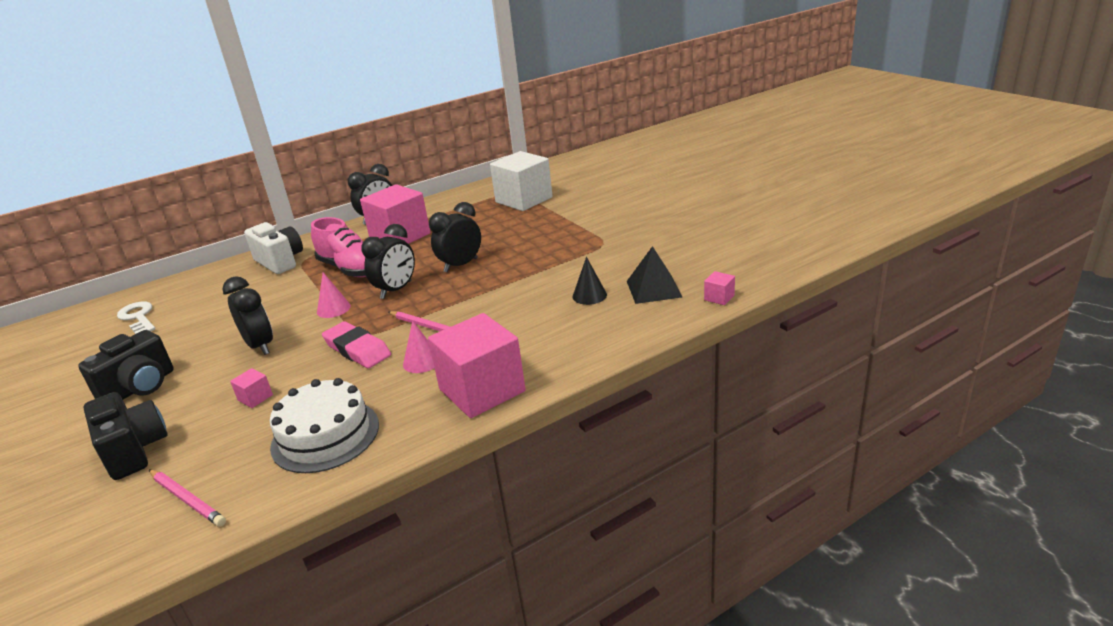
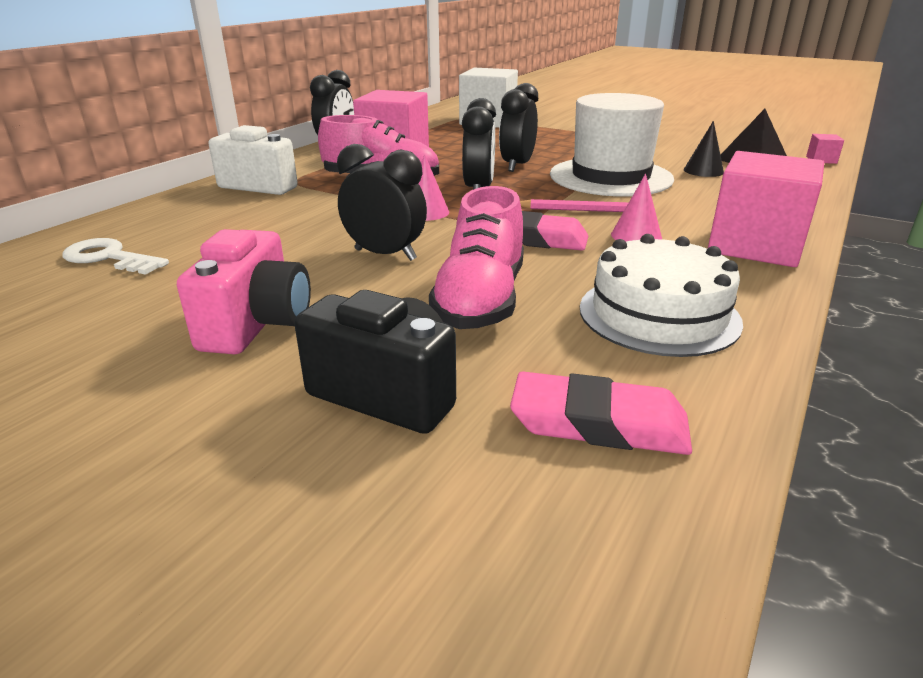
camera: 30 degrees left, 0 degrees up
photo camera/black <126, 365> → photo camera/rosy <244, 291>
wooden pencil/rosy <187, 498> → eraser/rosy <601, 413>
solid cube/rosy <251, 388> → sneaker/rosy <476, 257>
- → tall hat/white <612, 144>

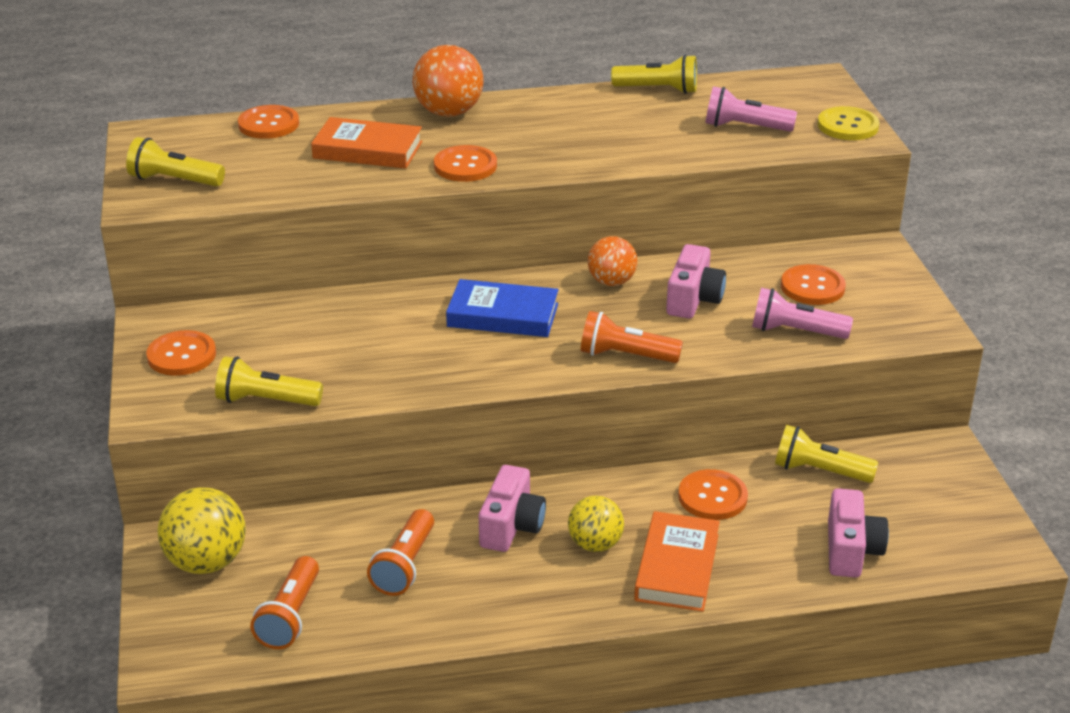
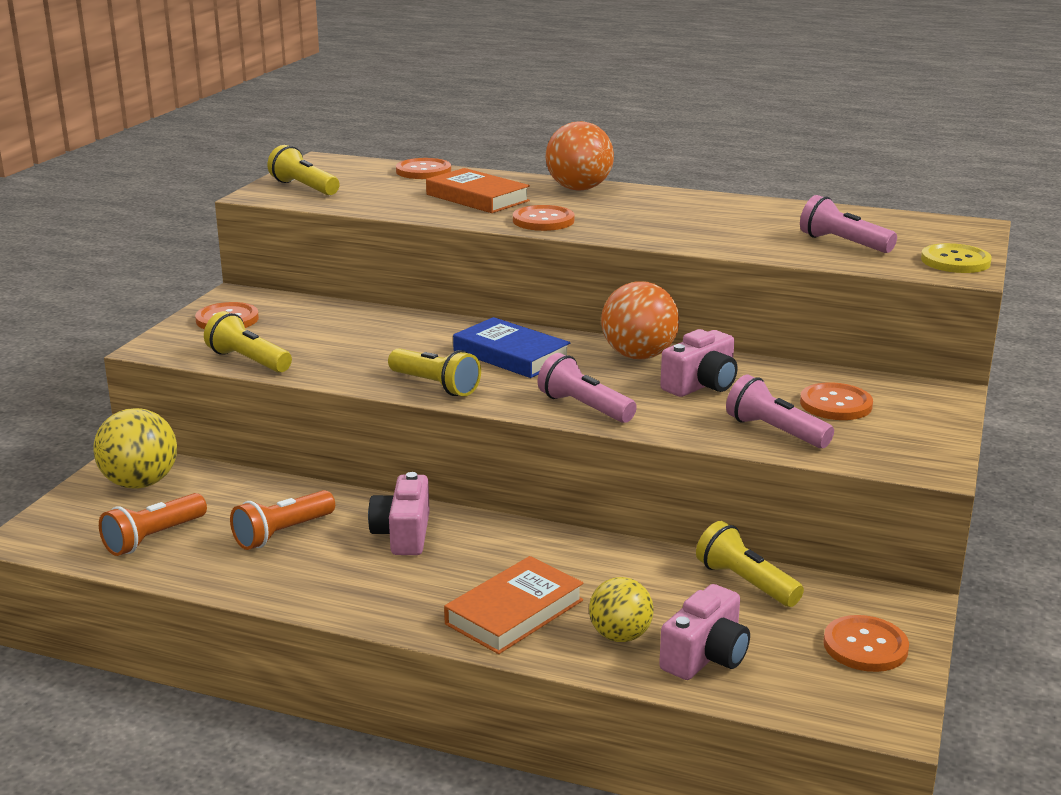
camera: 30 degrees right, 10 degrees down
photo camera/rosy <512, 508> → photo camera/rosy <399, 513>, 135 degrees clockwise
sphere/golden <596, 524> → sphere/golden <621, 609>, shifted
pocket torch/orange <632, 337> → pocket torch/rosy <587, 388>
sphere/orange <612, 261> → sphere/orange <640, 320>, x1.51
pocket torch/golden <654, 74> → pocket torch/golden <434, 372>, shifted
shirt button/orange <713, 494> → shirt button/orange <866, 643>, shifted

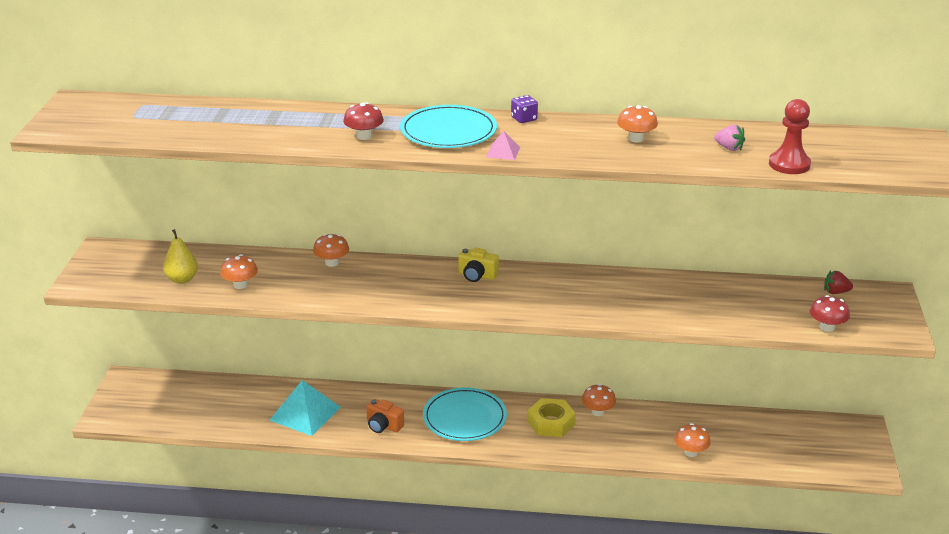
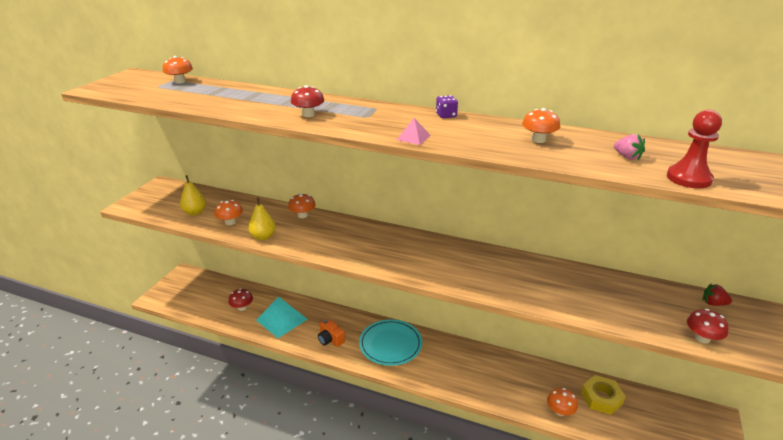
camera: 15 degrees right, 0 degrees up
dinner plate/aqua <448, 126> → -
photo camera/golden <478, 264> → -
hex nut/golden <551, 417> → hex nut/golden <603, 395>, shifted
fungus/orange <599, 400> → fungus/orange <178, 70>, shifted
- → fungus/red <240, 299>
- → pear/golden <262, 219>

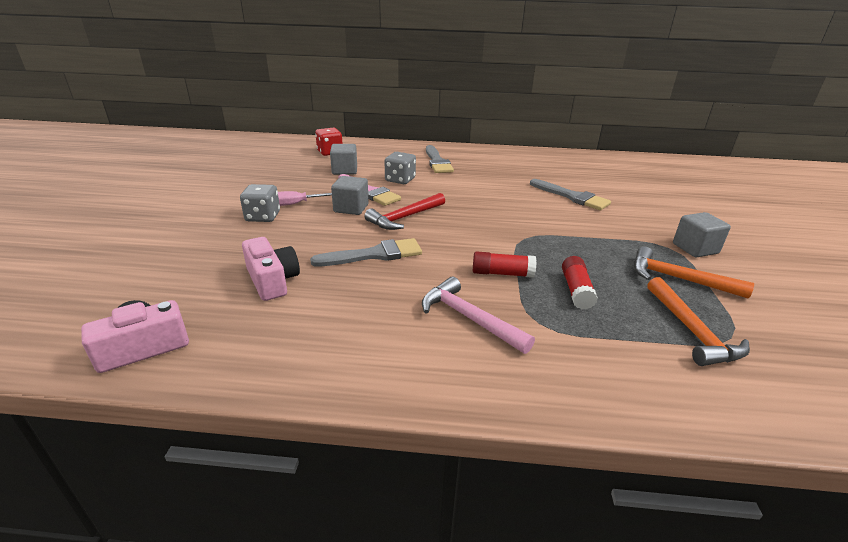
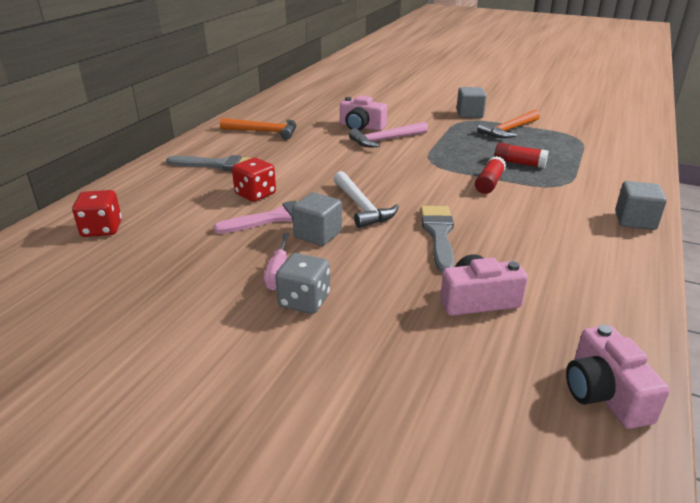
camera: 70 degrees left, 0 degrees up
solid cube/gray <343, 159> → solid cube/gray <641, 205>, shifted
carpenter's hammer/red <404, 211> → carpenter's hammer/white <366, 199>
game die/gray <400, 168> → game die/red <254, 180>
carpenter's hammer/rosy <478, 315> → carpenter's hammer/rosy <388, 134>, shifted
paint brush/gray <570, 194> → photo camera/rosy <363, 113>
carpenter's hammer/orange <699, 321> → carpenter's hammer/orange <258, 129>, shifted

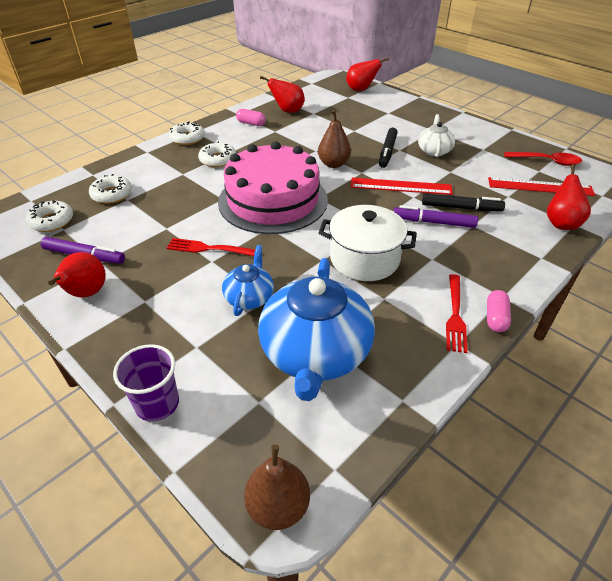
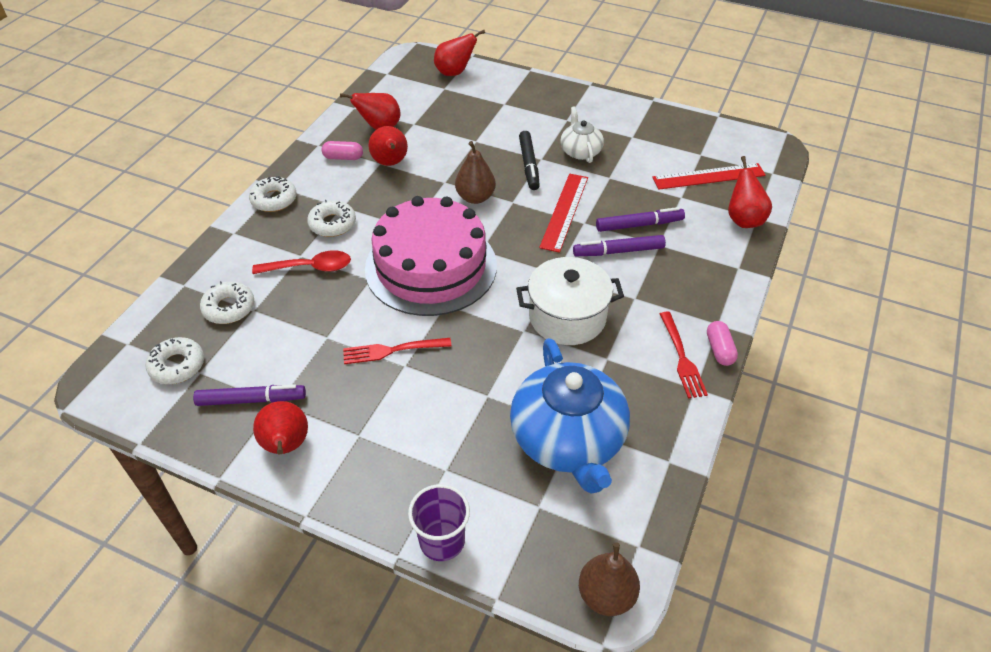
camera: 20 degrees left, 5 degrees up
china teapot/blue <248, 280> → -
straightedge/red <402, 186> → straightedge/red <563, 213>, 60 degrees counterclockwise
marker pen/black <463, 202> → marker pen/purple <640, 219>
tablespoon/red <543, 159> → tablespoon/red <301, 262>, shifted
- → pear/red <388, 146>

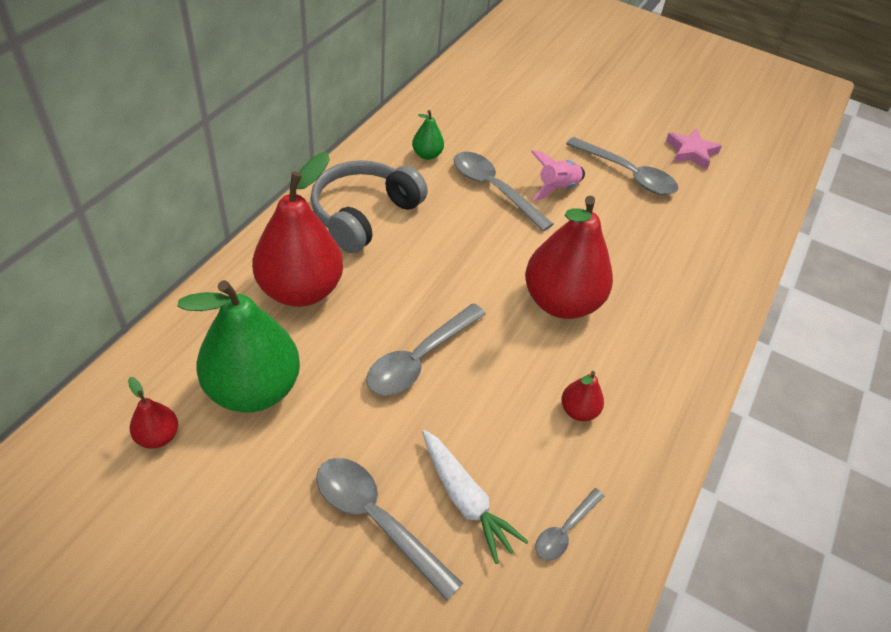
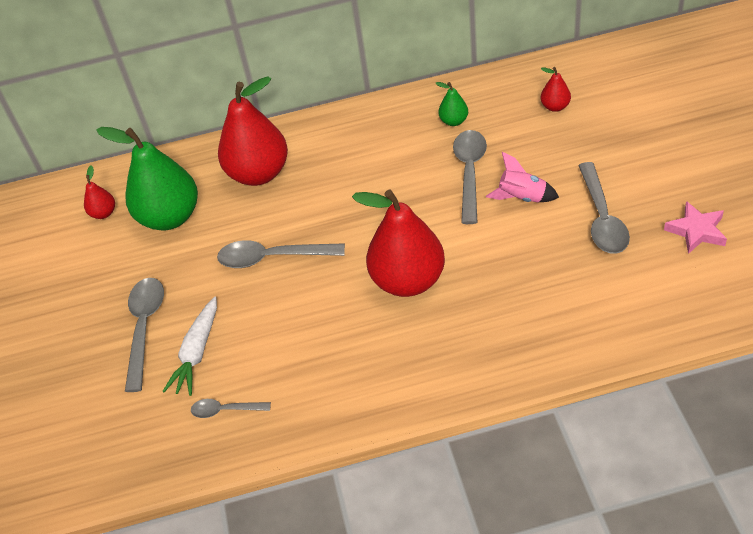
camera: 60 degrees right, 0 degrees up
headphones/gray <369, 206> → -
pear/red <583, 396> → pear/red <556, 89>, shifted

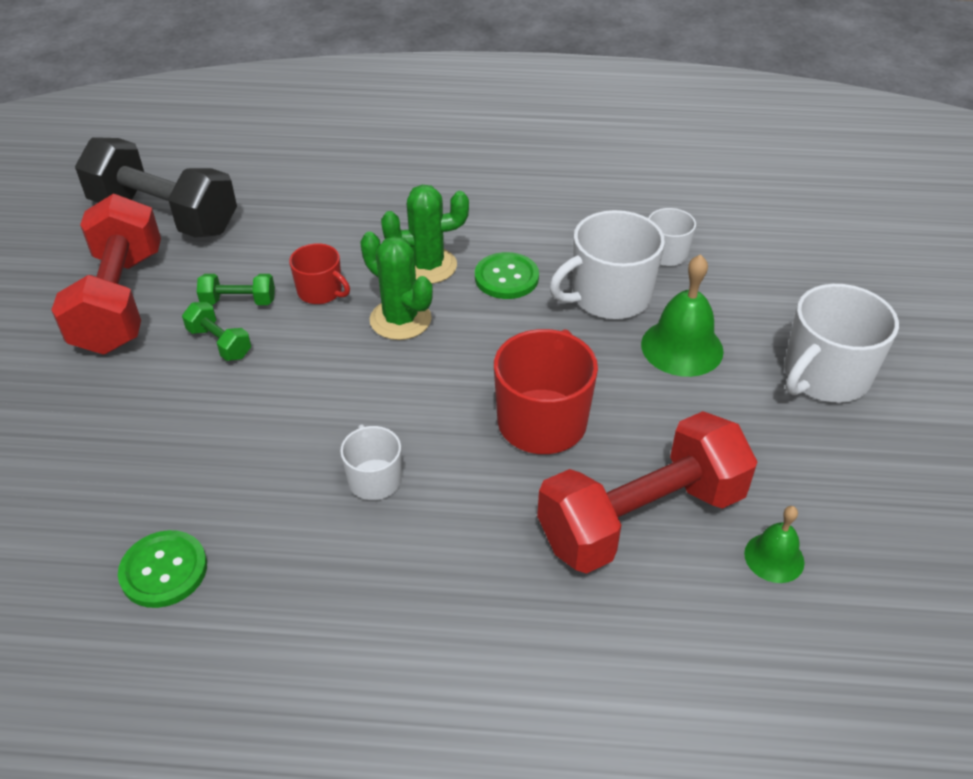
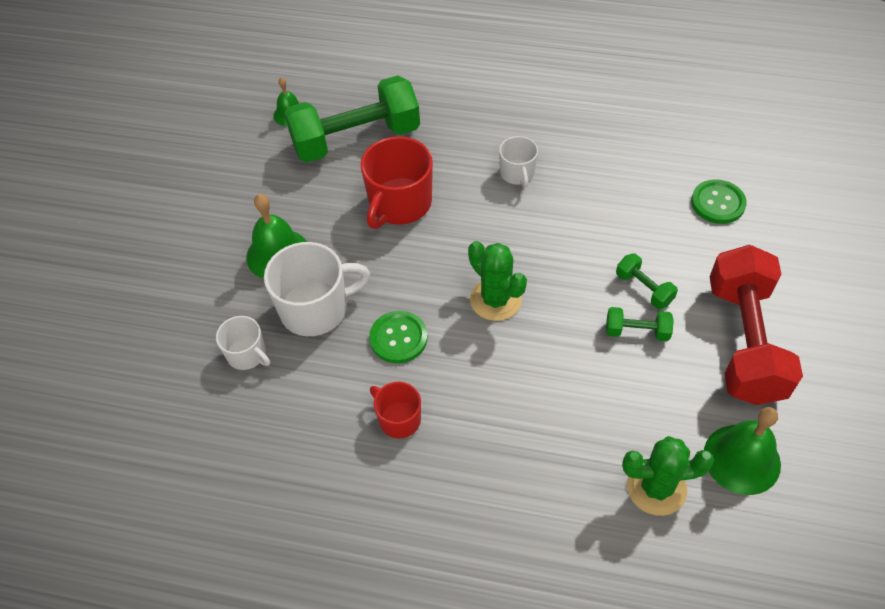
camera: 170 degrees left, 10 degrees up
hand weight/black <156, 187> → hand bell/green <742, 451>
shirt button/green <162, 569> → shirt button/green <719, 201>, shifted
mug/red <319, 273> → mug/red <395, 410>, shifted
cactus/green <425, 234> → cactus/green <668, 476>, shifted
hand weight/red <647, 492> → hand weight/green <352, 119>
mug/white <841, 343> → -

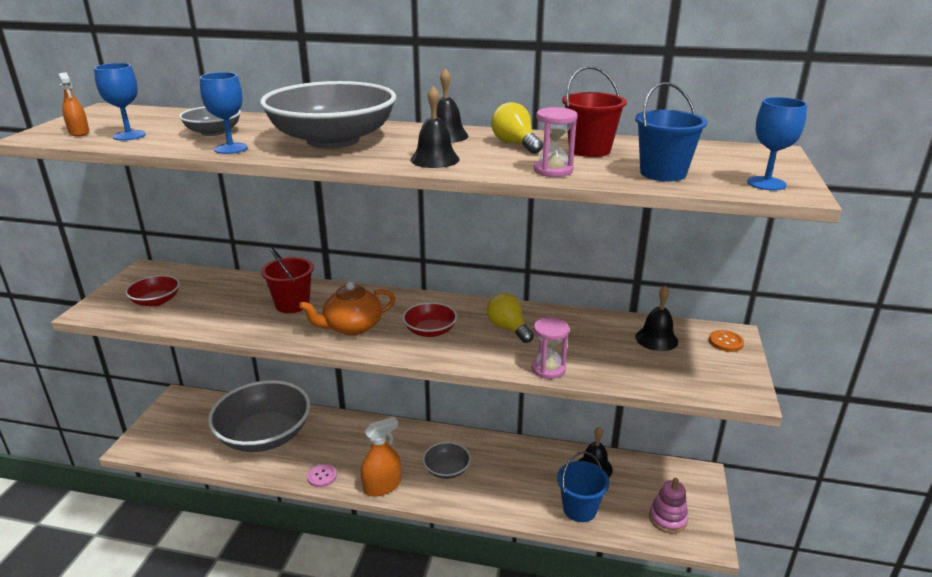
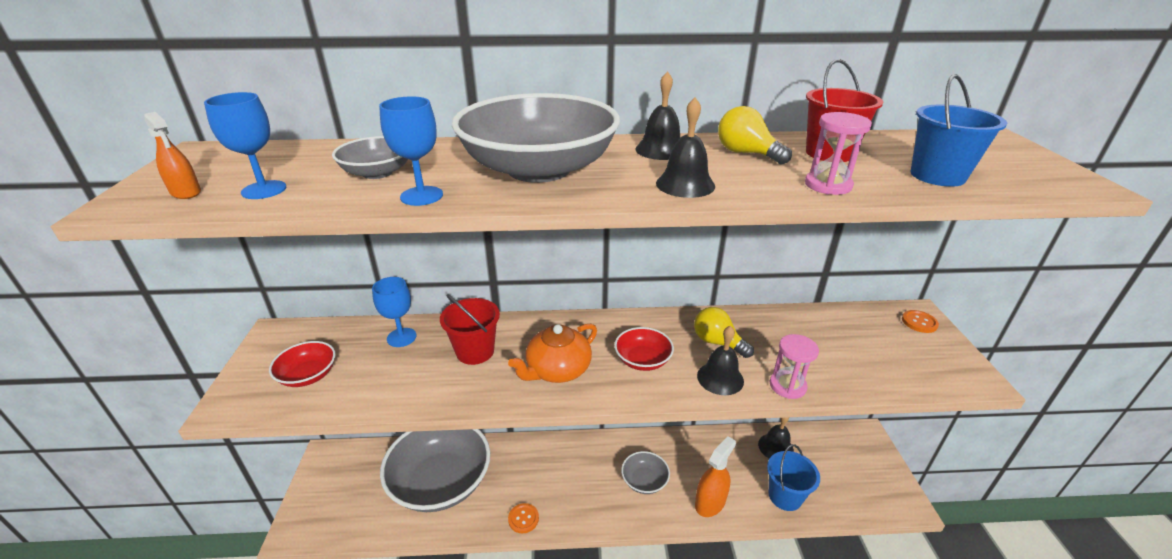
camera: 15 degrees left, 5 degrees up
shirt button/rosy <322, 475> → shirt button/orange <523, 518>
spray cleaner/orange <381, 456> → spray cleaner/orange <715, 476>, shifted
hand bell/black <656, 318> → hand bell/black <720, 360>, shifted
stacking toy/rosy <668, 505> → -
chalice/blue <777, 144> → chalice/blue <394, 312>, shifted

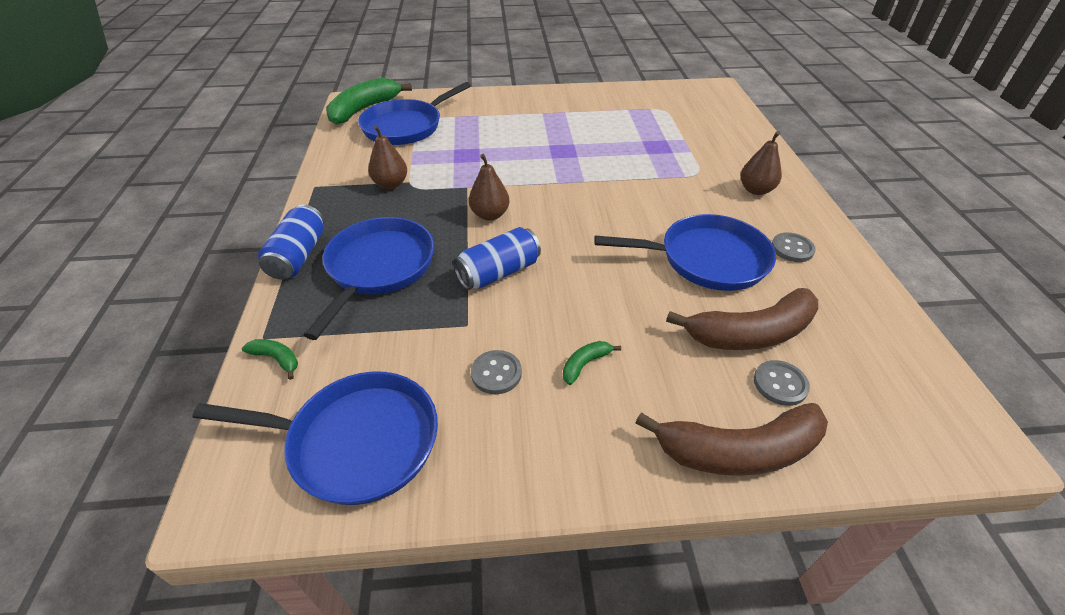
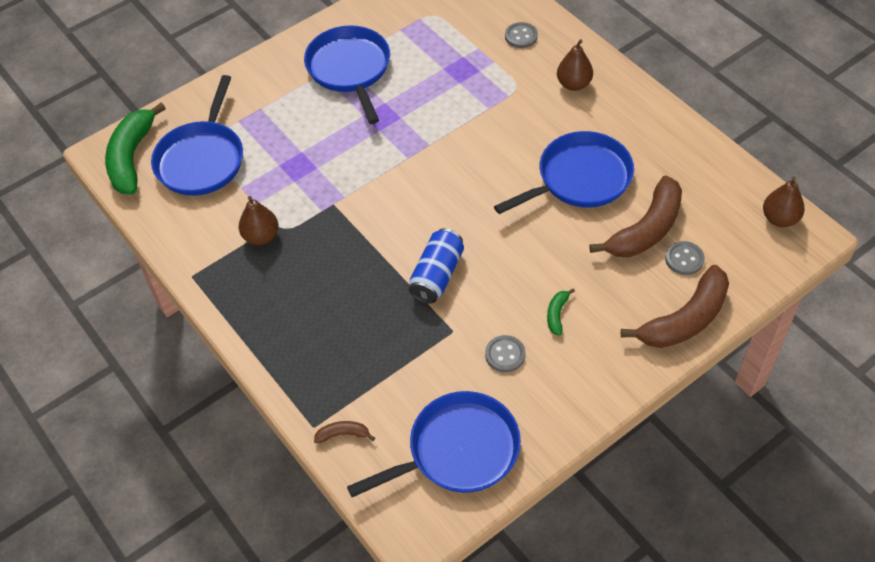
camera: 30 degrees left, 10 degrees up
toy banana/green <270, 359> → toy banana/brown <344, 432>
can/blue <291, 242> → -
frying pan/blue <369, 278> → frying pan/blue <347, 74>, shifted
pear/brown <489, 187> → pear/brown <784, 202>, shifted
shirt button/gray <794, 247> → shirt button/gray <521, 35>, shifted

